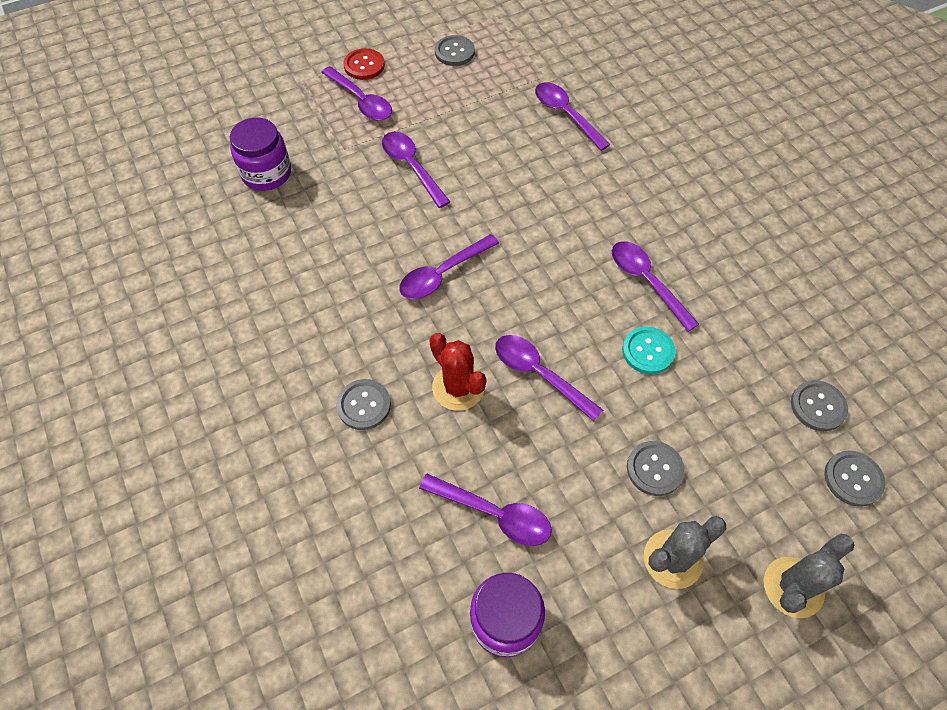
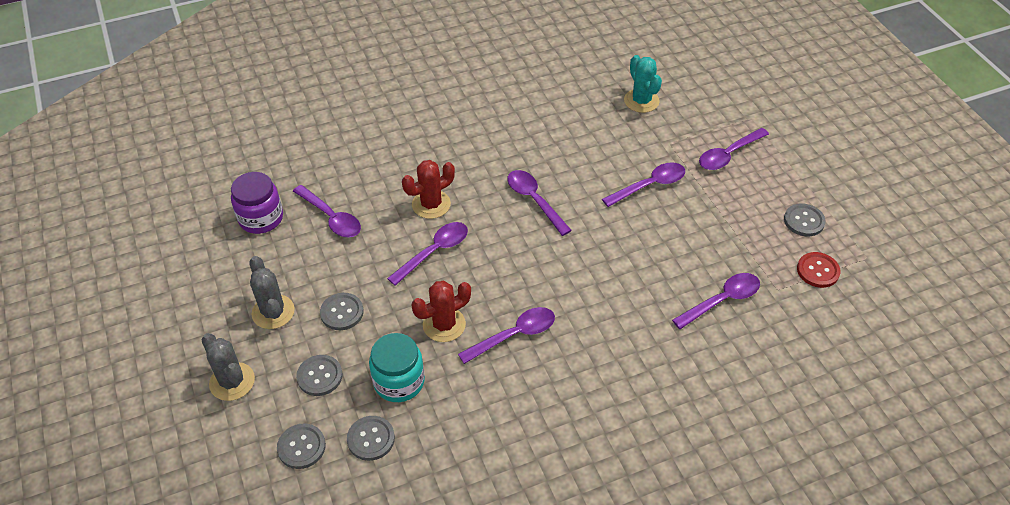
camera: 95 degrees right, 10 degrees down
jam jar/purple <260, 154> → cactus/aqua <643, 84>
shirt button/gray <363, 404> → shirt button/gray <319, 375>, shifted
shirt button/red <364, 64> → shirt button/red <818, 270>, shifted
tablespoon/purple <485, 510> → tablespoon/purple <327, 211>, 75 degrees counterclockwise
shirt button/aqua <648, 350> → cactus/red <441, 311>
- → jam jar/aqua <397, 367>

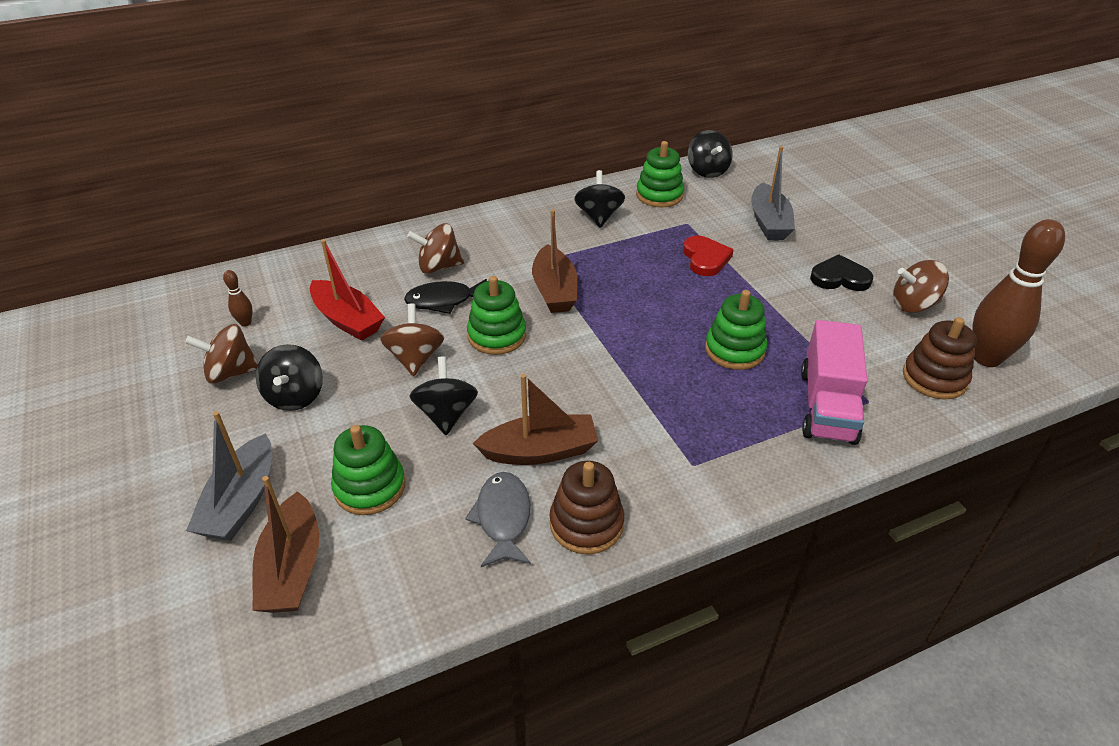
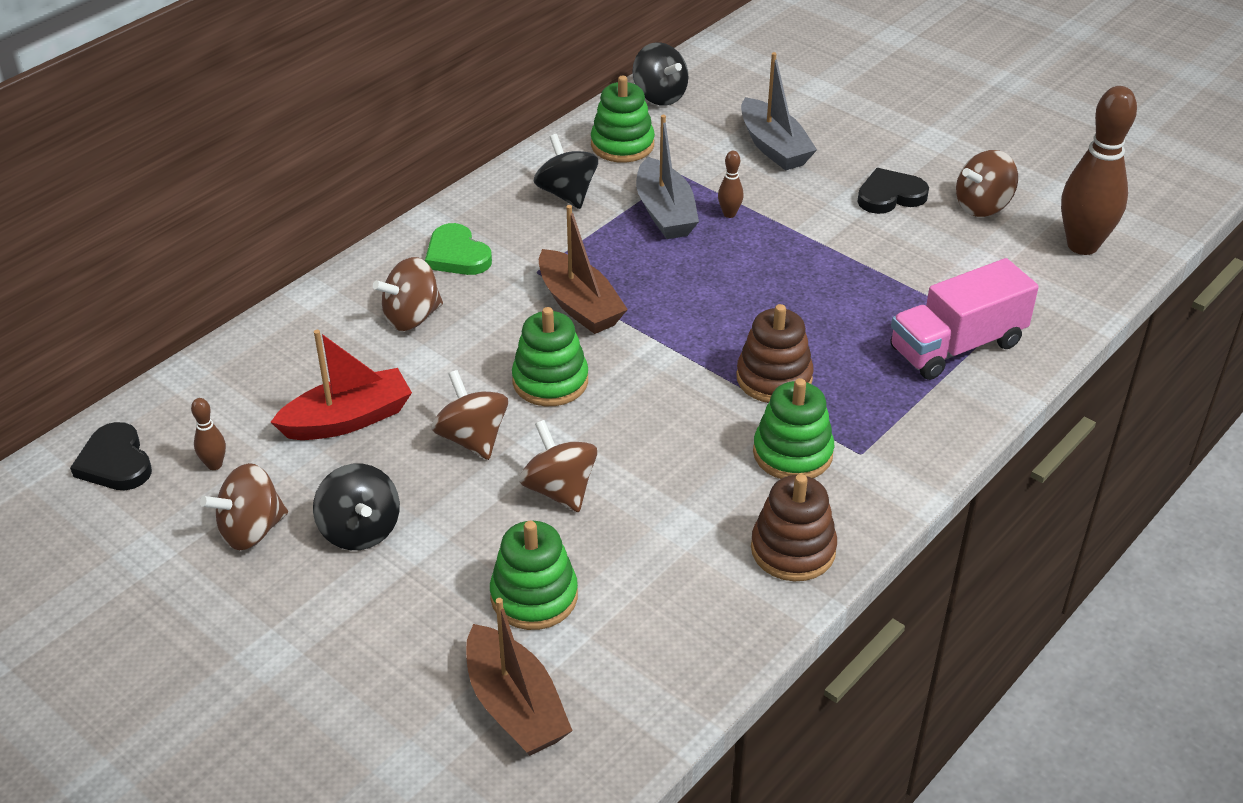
camera: 25 degrees left, 0 degrees up
sailboat/gray <229, 476> → sailboat/gray <667, 177>, shifted
sailboat/red <347, 290> → sailboat/red <341, 385>, 45 degrees counterclockwise
toy fish/black <445, 296> → -
whirligig/black <443, 395> → whirligig/brown <558, 466>
toy fish/gray <498, 519> → -
sailboat/brown <535, 419> → -
heart/red <708, 256> → skittle/brown <731, 184>
stacking toy/green <736, 330> → stacking toy/green <793, 428>, shifted
truck/rosy <834, 382> → truck/rosy <964, 319>, 75 degrees clockwise
stacking toy/brown <939, 358> → stacking toy/brown <775, 353>, shifted
- → heart/black <111, 456>
- → heart/green <458, 249>

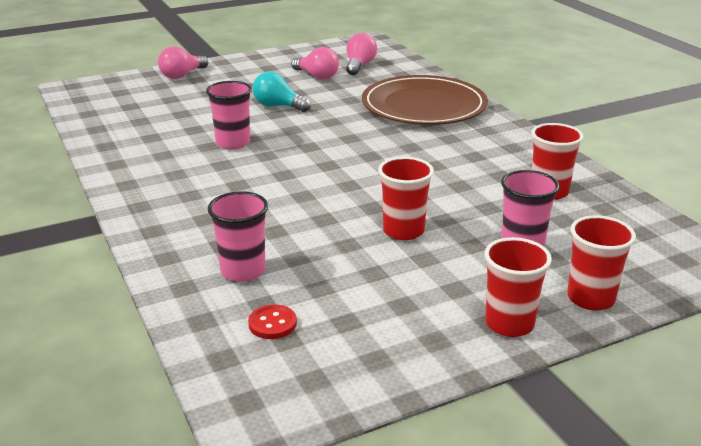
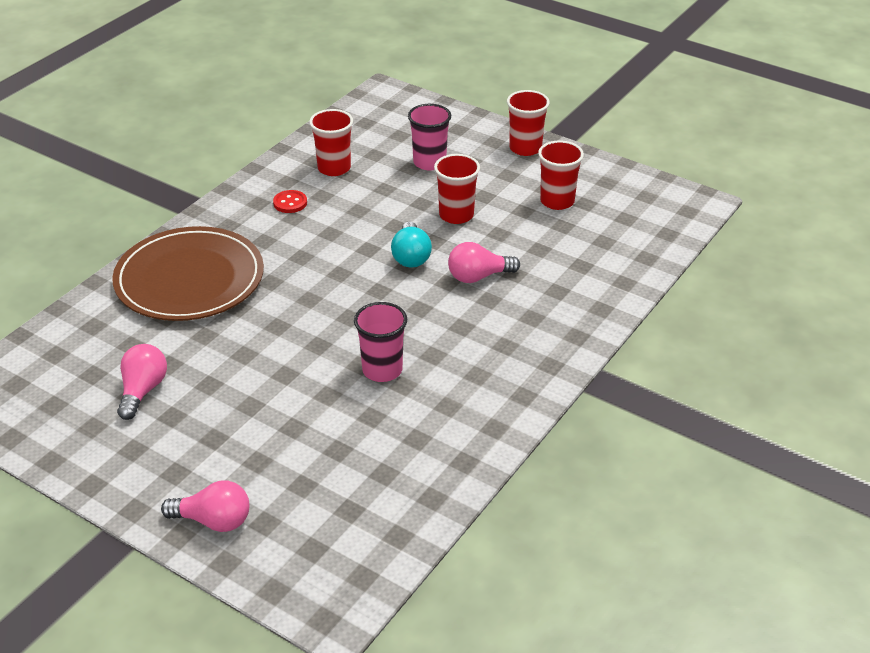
camera: 120 degrees left, 10 degrees up
tumbler/rosy <238, 236> → -
shirt button/red <272, 322> → shirt button/red <290, 201>, shifted
lightbulb/aqua <282, 91> → lightbulb/aqua <411, 244>, shifted
lightbulb/rosy <361, 54> → lightbulb/rosy <484, 262>, shifted
tumbler/red <601, 262> → tumbler/red <561, 175>, shifted

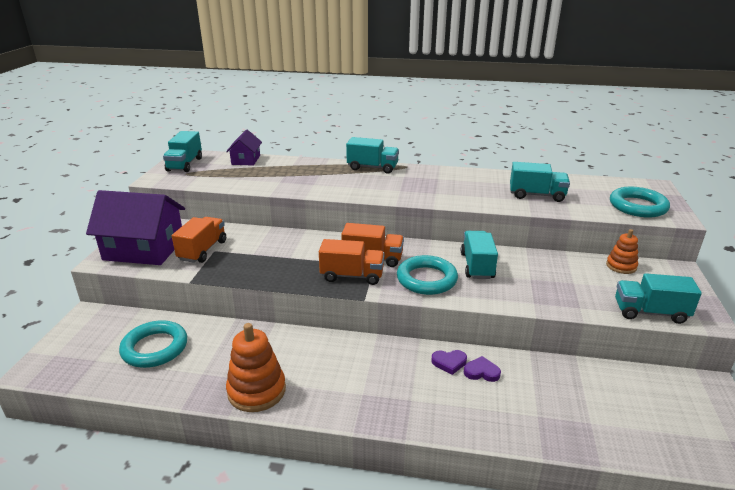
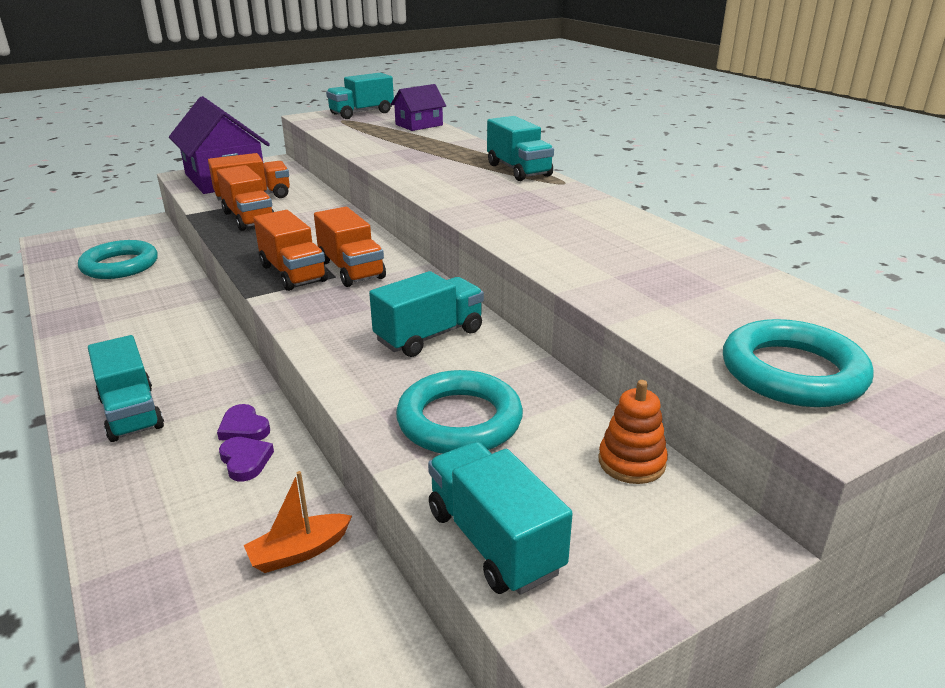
camera: 50 degrees right, 0 degrees up
stacking toy/orange <256, 367> → -
torus/aqua <427, 275> → torus/aqua <459, 412>, shifted
truck/aqua <540, 182> → truck/aqua <126, 388>, shifted
- → truck/orange <245, 198>
- → sailboat/orange <298, 522>

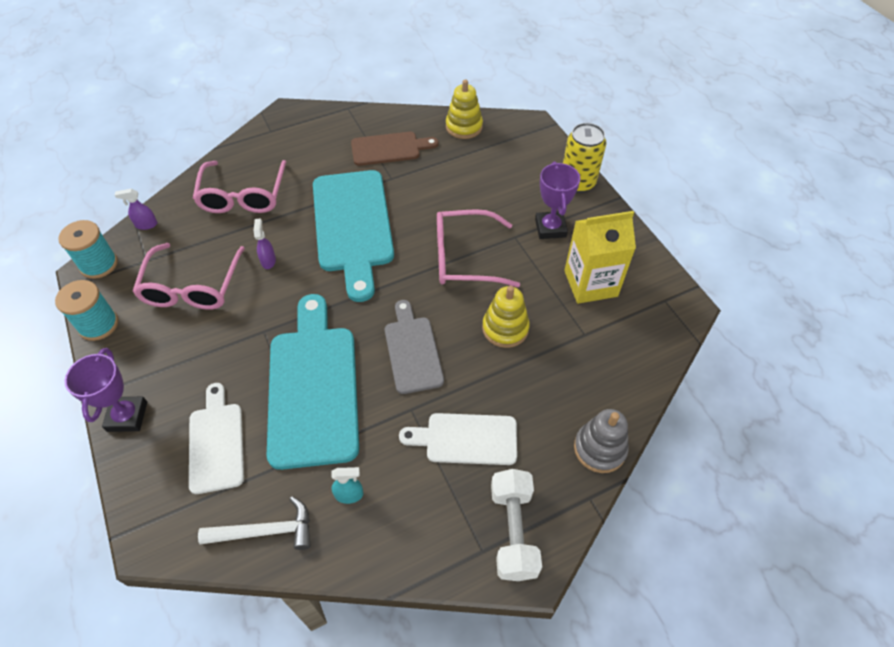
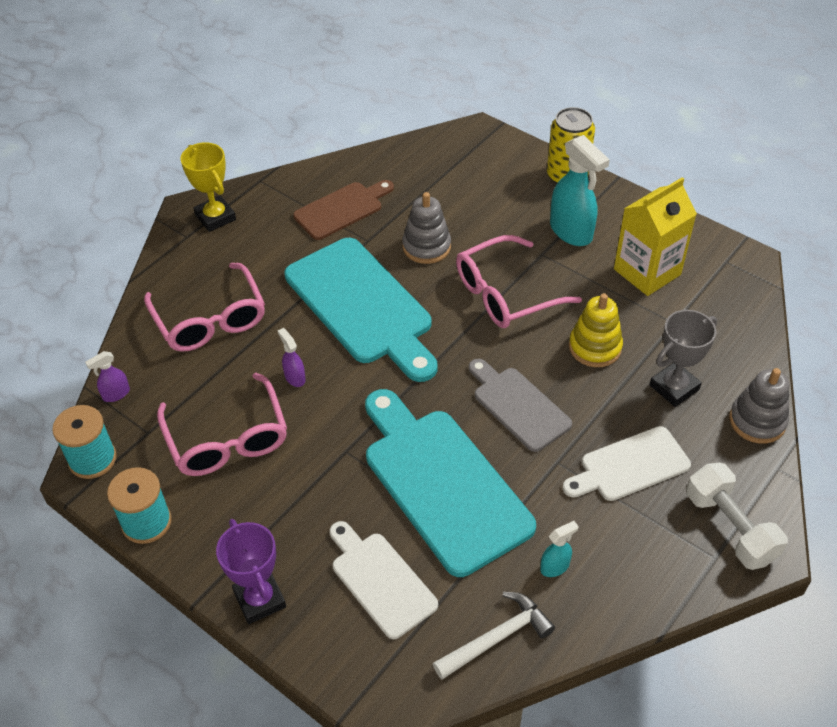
camera: 25 degrees left, 5 degrees down
stacking toy/golden <464, 109> → -
award cup/purple <557, 200> → spray cleaner/aqua <579, 190>
- → award cup/golden <208, 187>
- → stacking toy/gray <426, 228>
- → award cup/gray <683, 358>

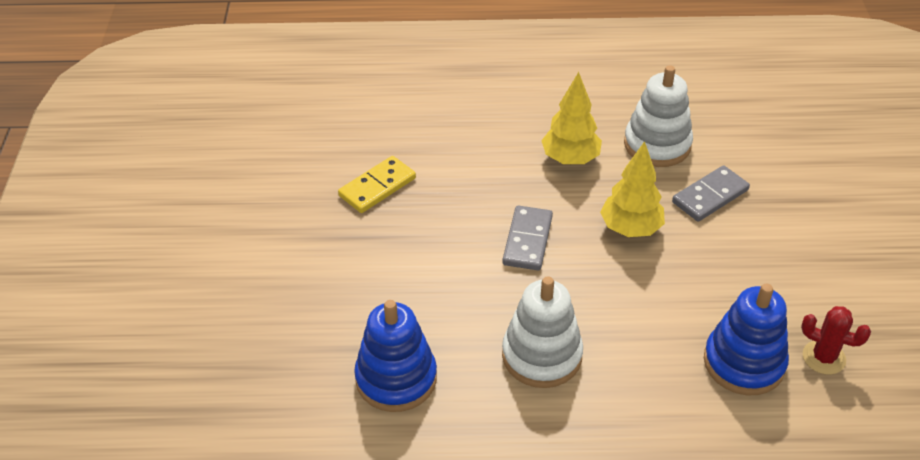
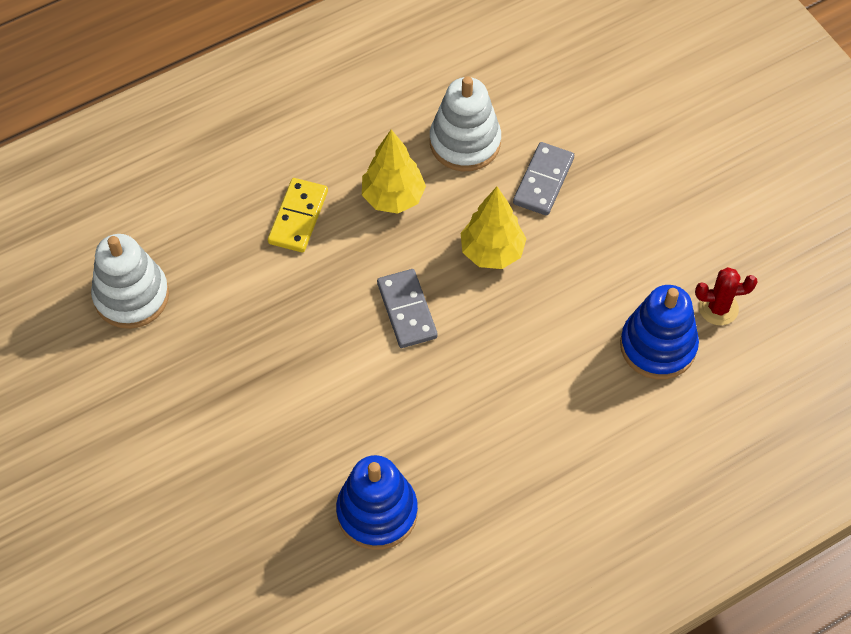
camera: 30 degrees left, 15 degrees up
domino piece/golden <377, 184> → domino piece/golden <298, 215>, shifted
stacking toy/white <542, 332> → stacking toy/white <130, 281>, shifted

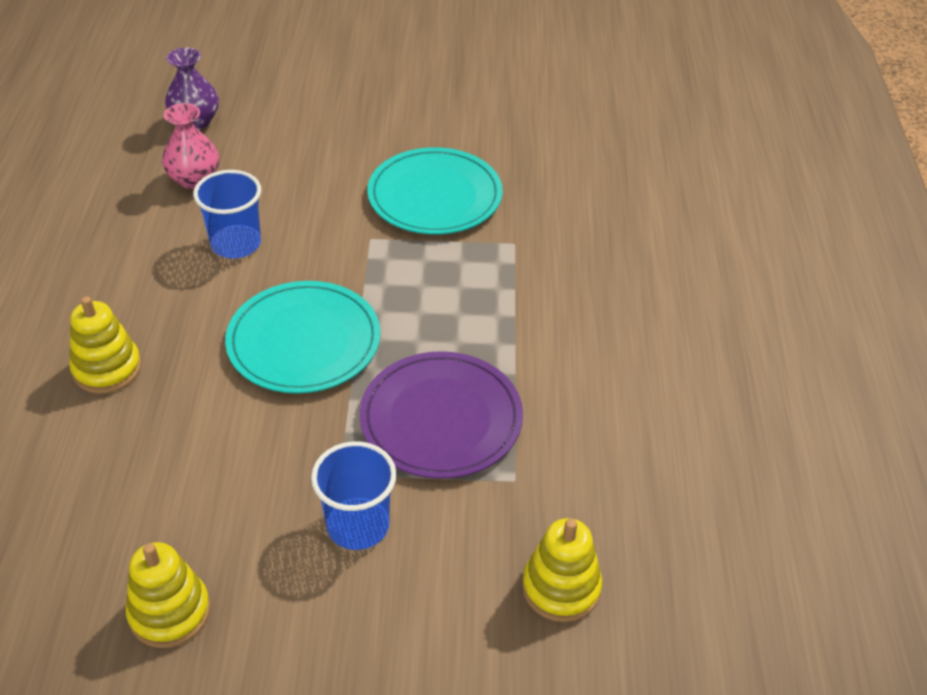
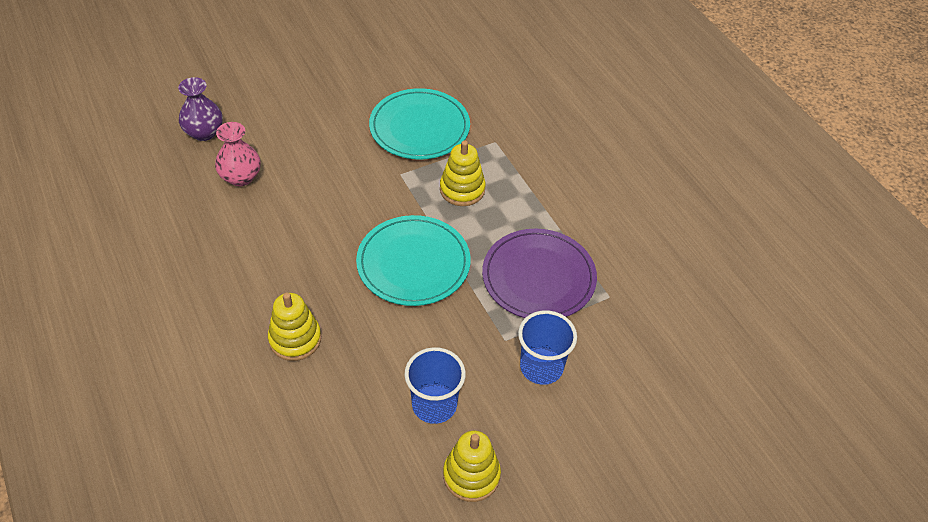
camera: 30 degrees left, 5 degrees up
tumbler/blue <227, 214> → tumbler/blue <435, 385>, shifted
stacking toy/golden <562, 570> → stacking toy/golden <463, 173>, shifted

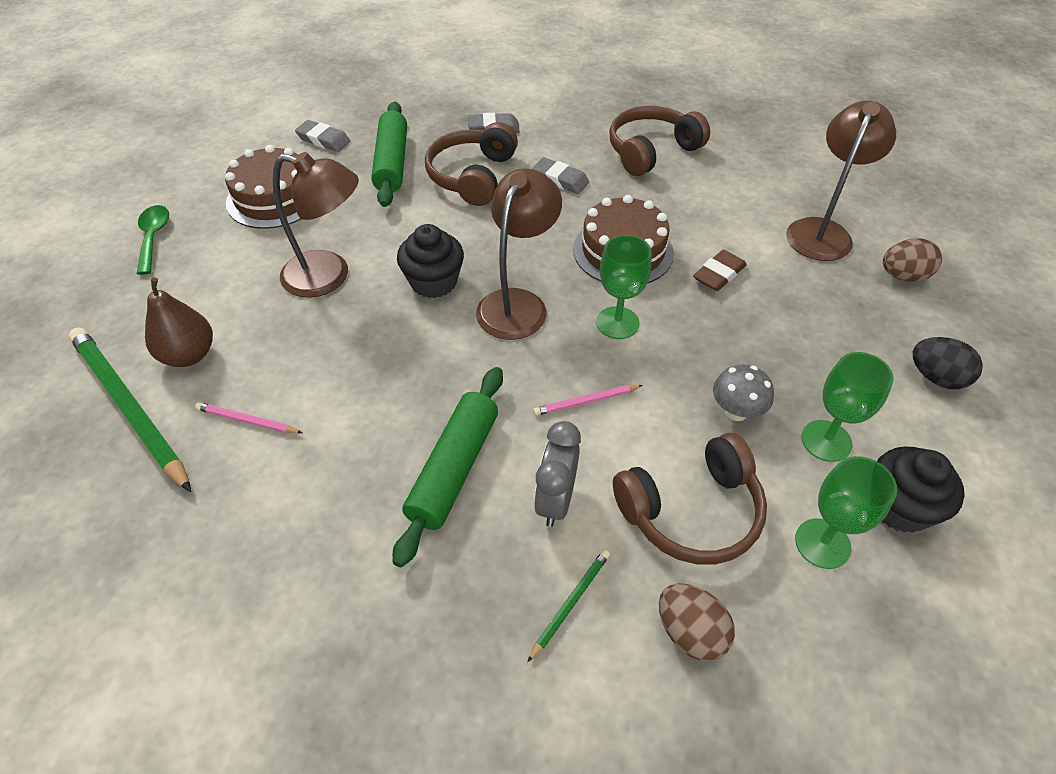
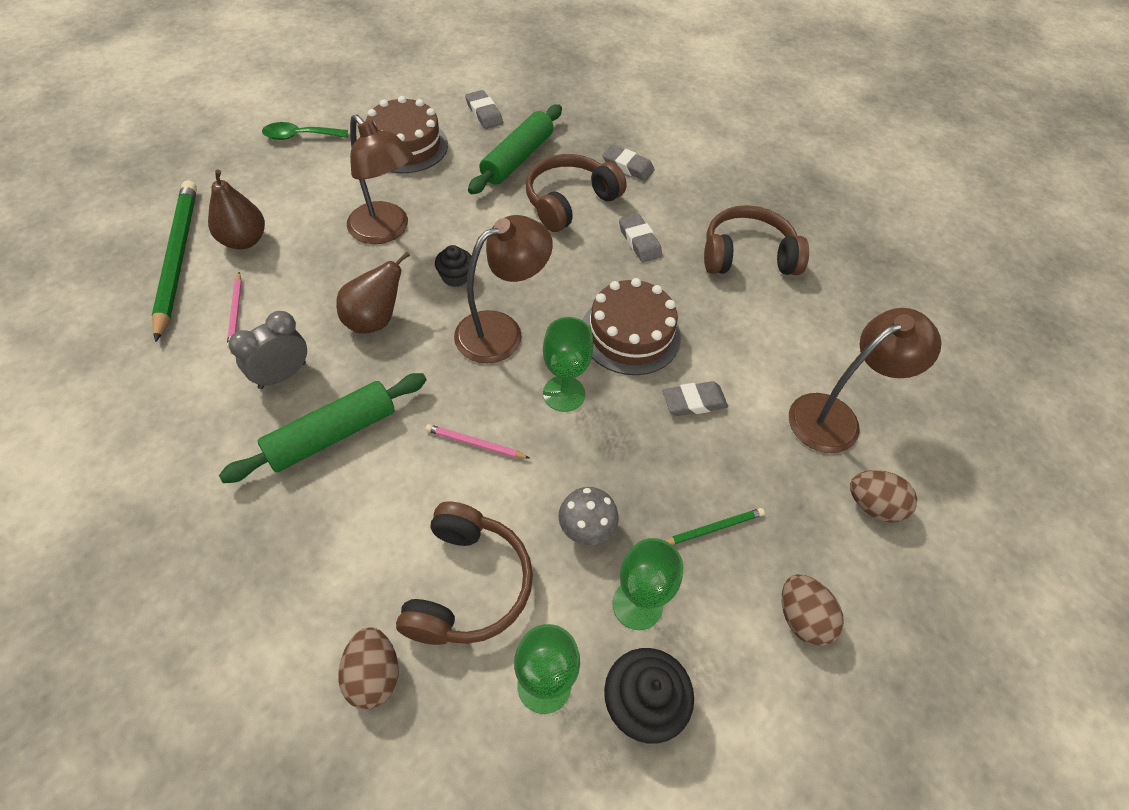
camera: 30 degrees right, 5 degrees up
tablespoon/green <153, 240> → tablespoon/green <305, 131>, 120 degrees counterclockwise
wooden pencil/rosy <248, 418> → wooden pencil/rosy <234, 310>, 150 degrees counterclockwise
fairy cake/black <430, 261> → fairy cake/black <453, 266>, x0.63
wooden pencil/green <568, 606> → wooden pencil/green <715, 526>, shifted
bedside clock/gray <557, 474> → bedside clock/gray <267, 350>, shifted
headphones/brown <690, 499> → headphones/brown <464, 573>, 90 degrees counterclockwise
eraser/brown <720, 270> → eraser/gray <695, 398>
egg/black <948, 363> → egg/brown <813, 610>
- → pear/brown <373, 292>

